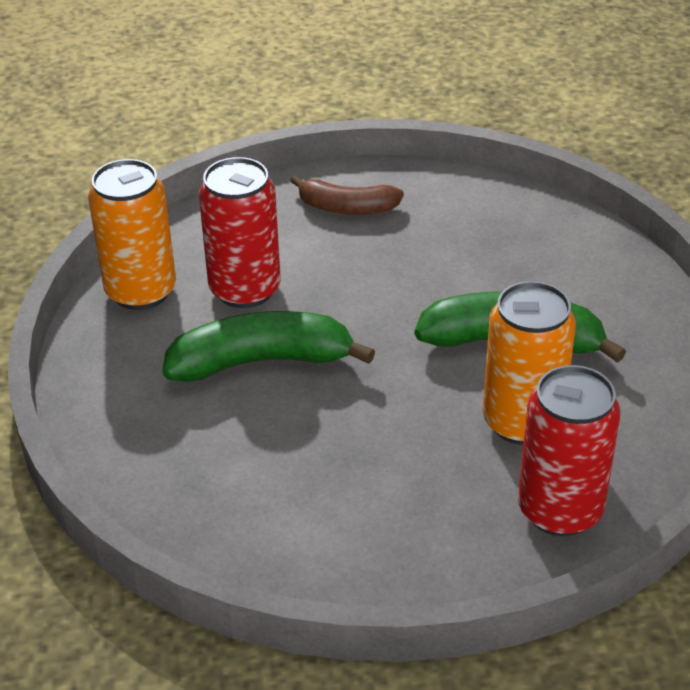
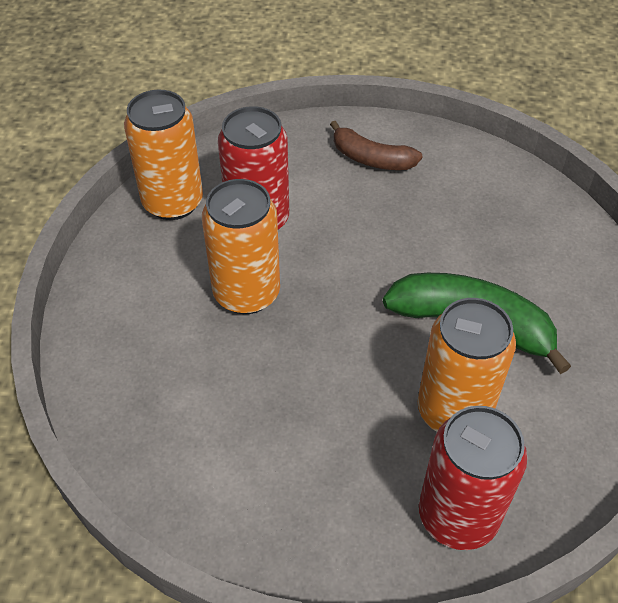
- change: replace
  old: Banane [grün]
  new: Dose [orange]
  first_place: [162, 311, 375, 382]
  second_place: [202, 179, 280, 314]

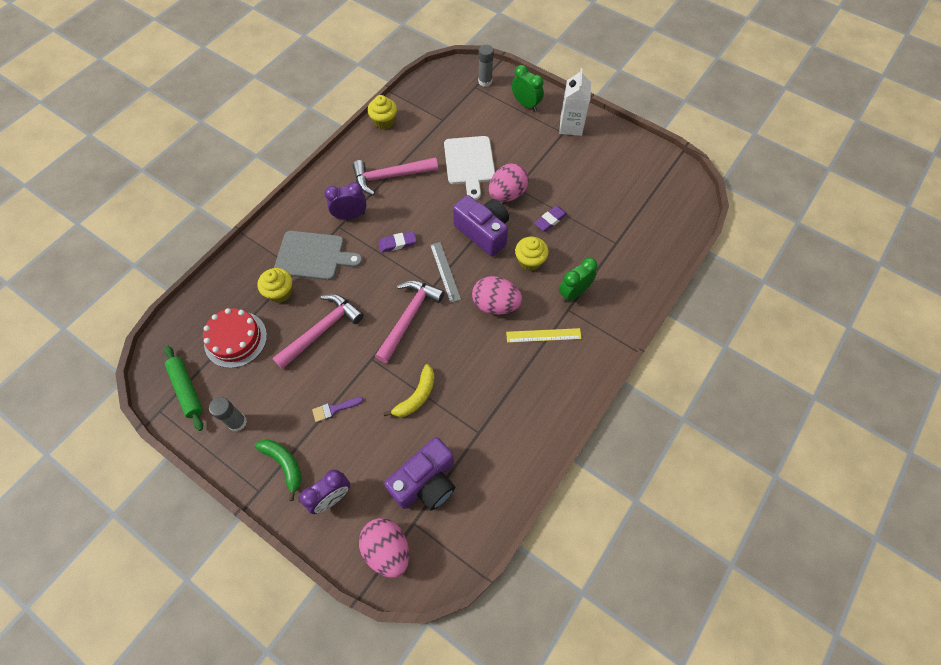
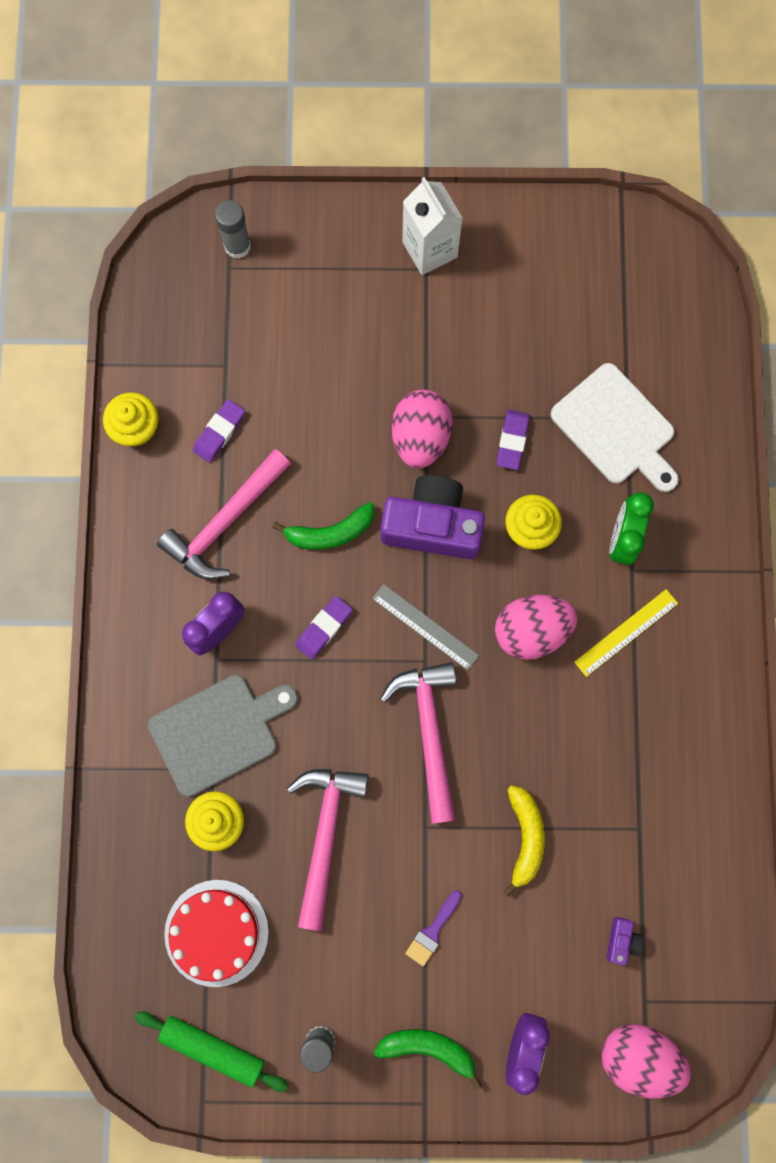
- change: insert
  new: Radiergummi [lila]
  second_place: [193, 399, 245, 463]
- change: insert
  new: Banane [grün]
  second_place: [272, 502, 374, 550]
- change: move
  old: Schneidebrett [weiß]
  first_place: [444, 136, 495, 200]
  second_place: [551, 363, 679, 492]
- change: resize
  old: Kamera [lila]
  first_place: [384, 437, 455, 511]
  second_place: [607, 917, 644, 965]
  factor: 0.42
- change: delete
  old: Wecker [grün]
  first_place: [512, 65, 544, 111]

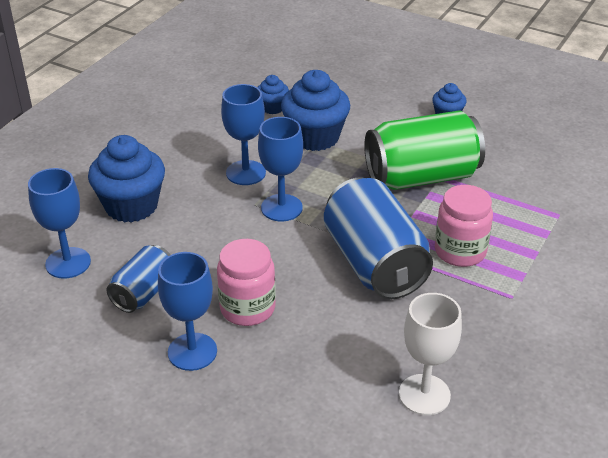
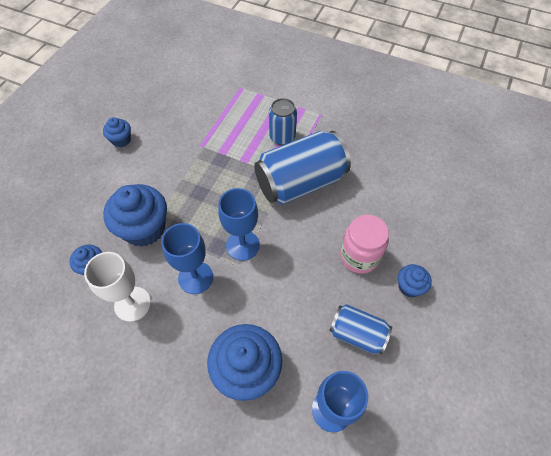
- change: move
  old: Kelch [weiß]
  first_place: [399, 293, 462, 415]
  second_place: [84, 252, 151, 322]
- change: replace
  old: Einmachglas [rosa]
  new: Dose [blau]
  first_place: [435, 185, 493, 267]
  second_place: [269, 98, 297, 145]
- change: replace
  old: Kelch [blau]
  new: Muffin [blau]
  first_place: [158, 252, 217, 371]
  second_place: [398, 264, 432, 297]
- change: delete
  old: Dose [grün]
  first_place: [364, 110, 485, 190]

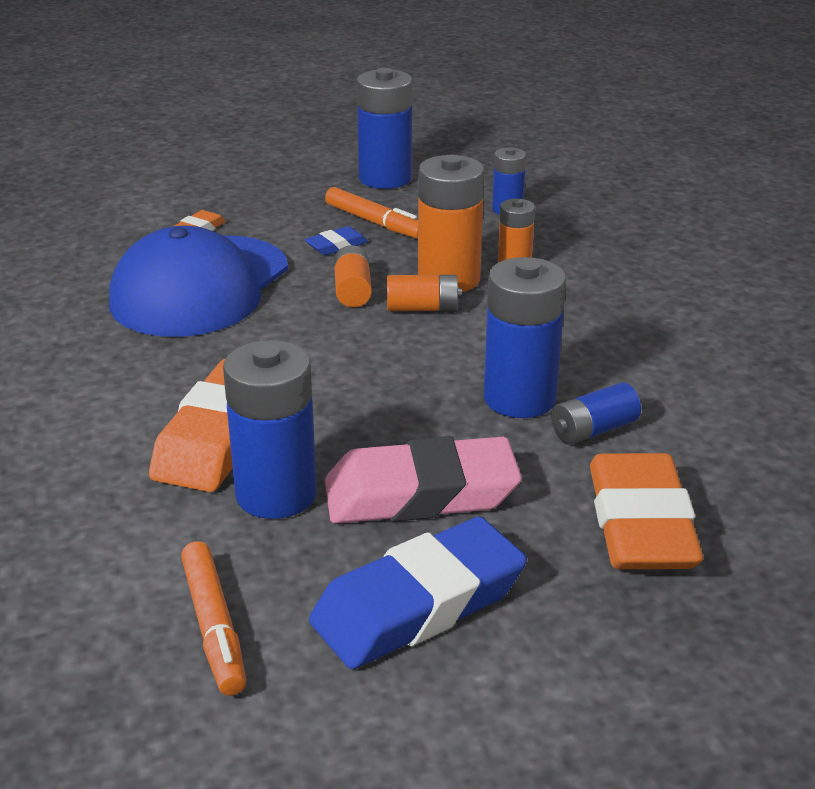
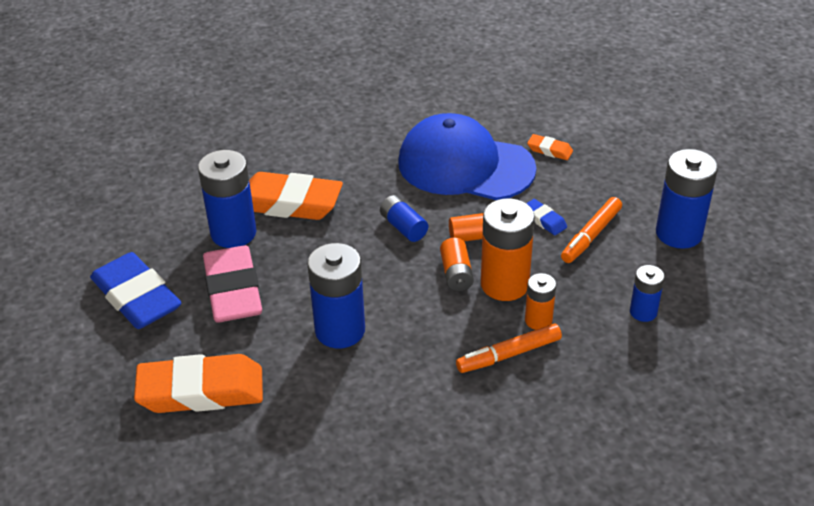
- change: move
  old: Batterie [blau]
  first_place: [552, 382, 641, 445]
  second_place: [380, 195, 428, 242]
- change: move
  old: Filzstift [orange]
  first_place: [181, 541, 246, 696]
  second_place: [456, 324, 562, 373]

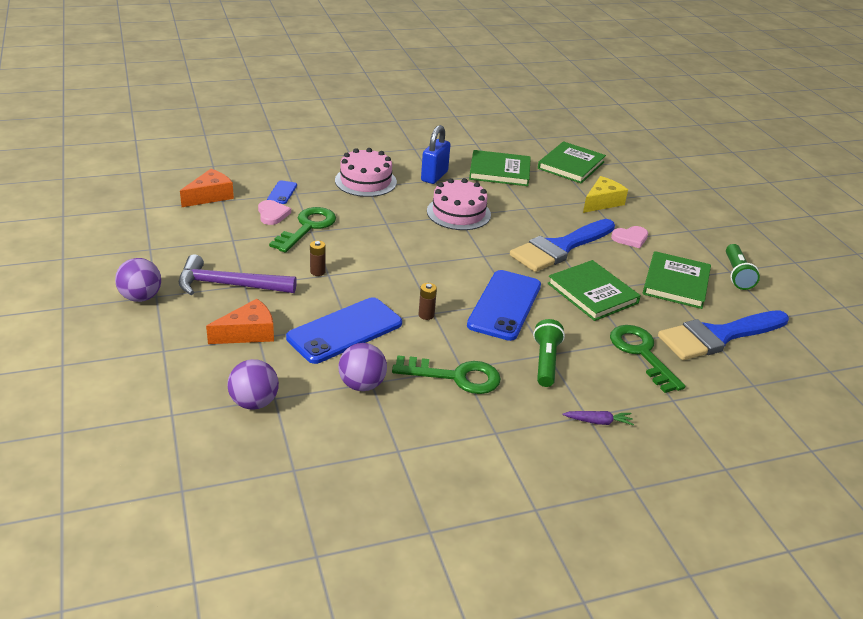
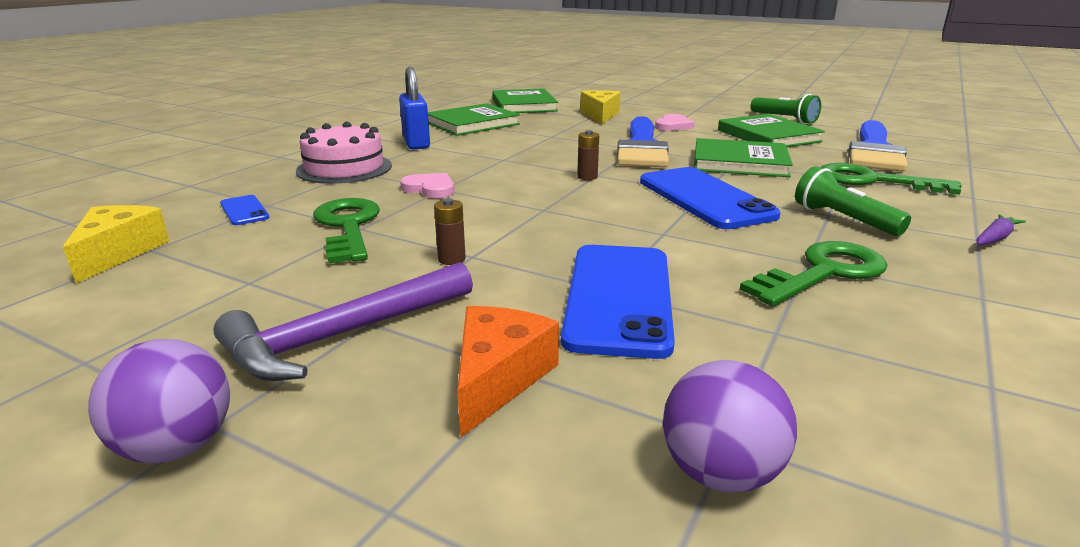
- change: recolor
  old: Käse [orange]
  new: Käse [gelb]
  first_place: [180, 169, 234, 207]
  second_place: [63, 205, 169, 283]
- change: move
  old: Herz [rosa]
  first_place: [258, 200, 291, 225]
  second_place: [400, 173, 454, 198]
- change: move
  old: Batterie [braun]
  first_place: [419, 283, 437, 320]
  second_place: [577, 130, 599, 180]
- change: delete
  old: Ball [lila]
  first_place: [338, 343, 387, 391]
- change: delete
  old: Kuchen [rosa]
  first_place: [427, 178, 491, 230]

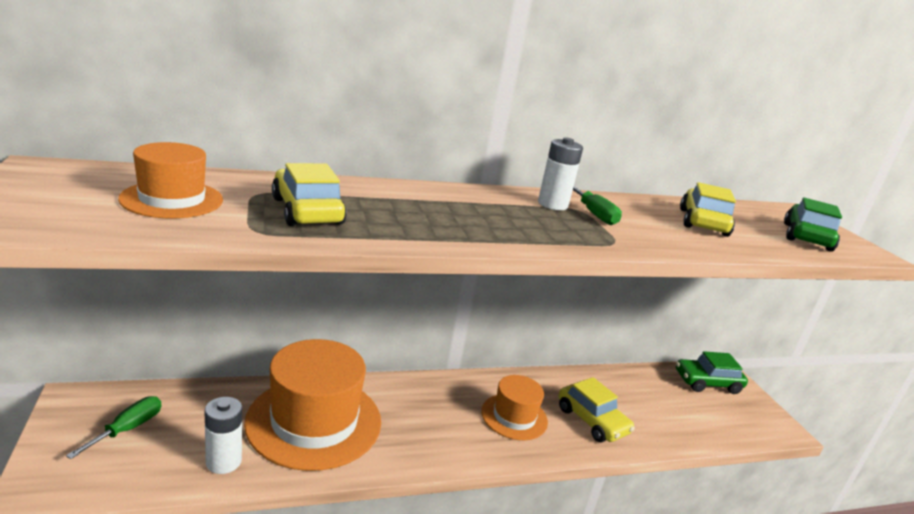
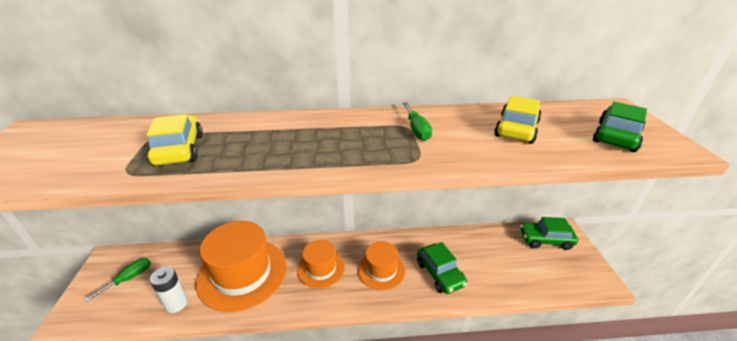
- change: move
  old: Hut [orange]
  first_place: [118, 142, 223, 218]
  second_place: [297, 240, 345, 288]
- change: recolor
  old: Auto [gelb]
  new: Auto [grün]
  first_place: [559, 377, 635, 443]
  second_place: [417, 242, 467, 294]
- change: delete
  old: Batterie [weiß]
  first_place: [538, 137, 583, 210]

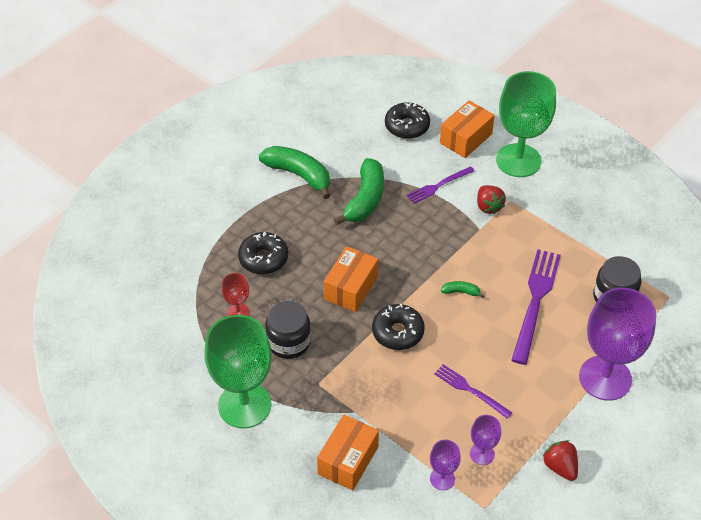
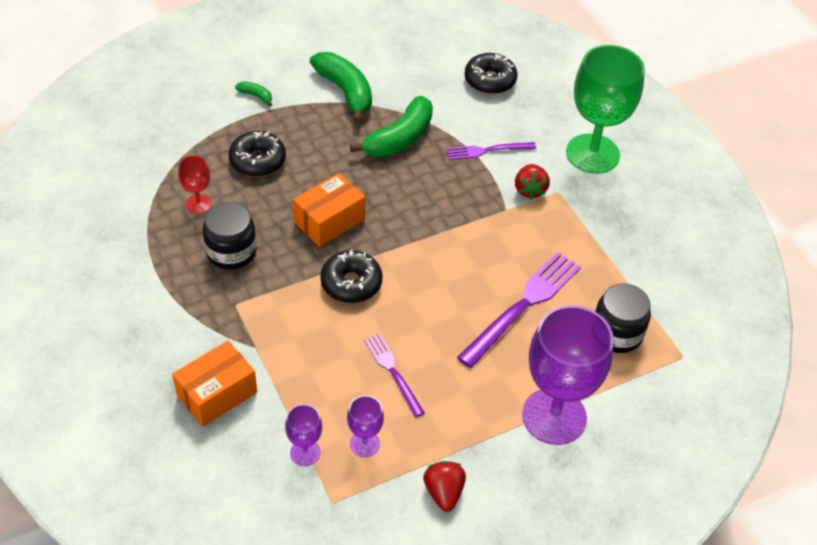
- change: move
  old: Banane [grün]
  first_place: [441, 281, 484, 299]
  second_place: [235, 81, 272, 106]
- change: delete
  old: Kelch [grün]
  first_place: [205, 315, 272, 429]
- change: delete
  old: Schachtel [orange]
  first_place: [440, 100, 495, 158]

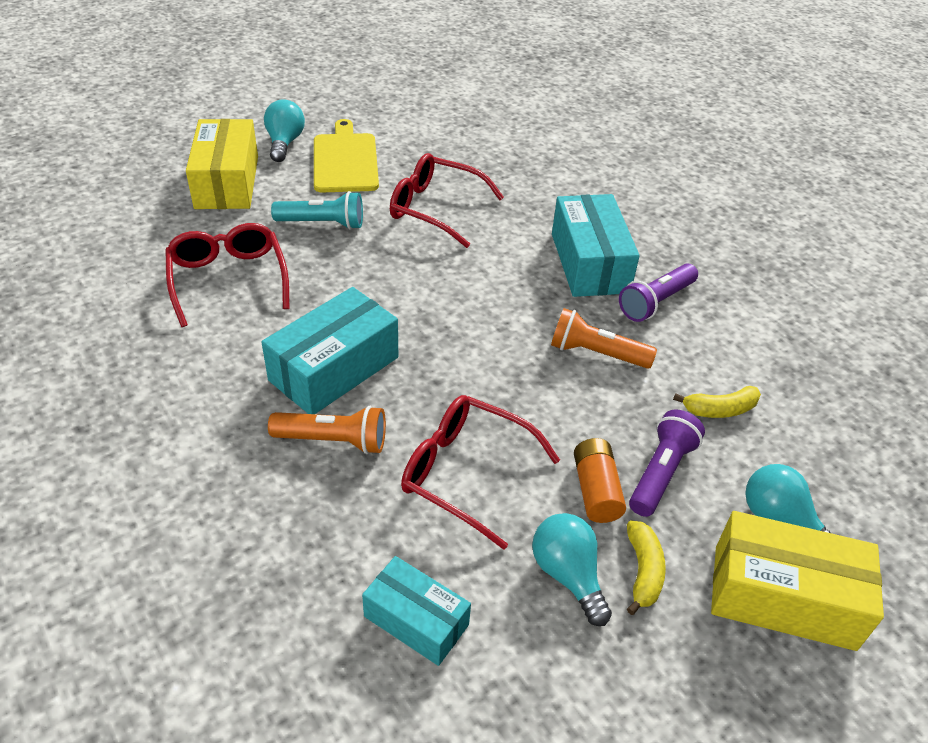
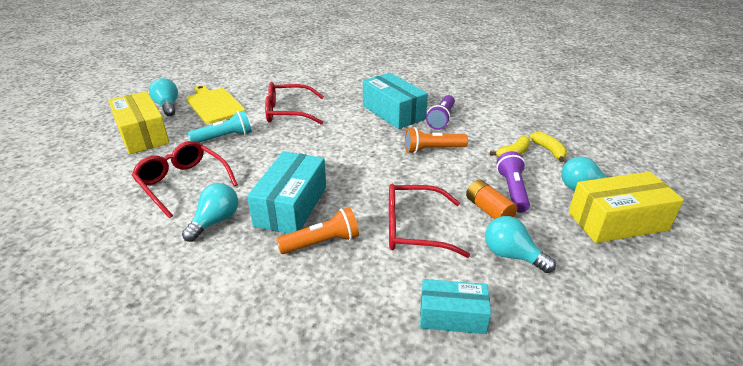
- change: insert
  new: Glühbirne [türkis]
  second_place: [182, 183, 238, 242]
- change: move
  old: Banane [gelb]
  first_place: [627, 520, 666, 615]
  second_place: [530, 132, 567, 162]

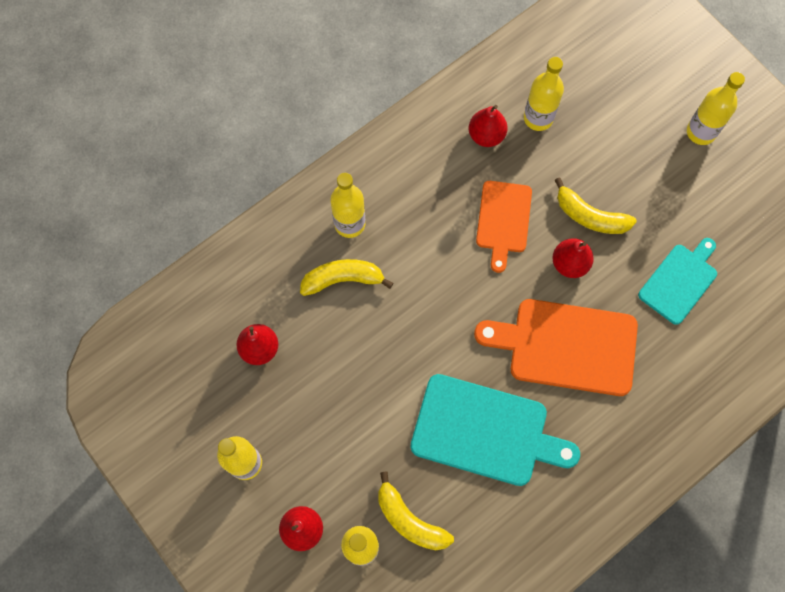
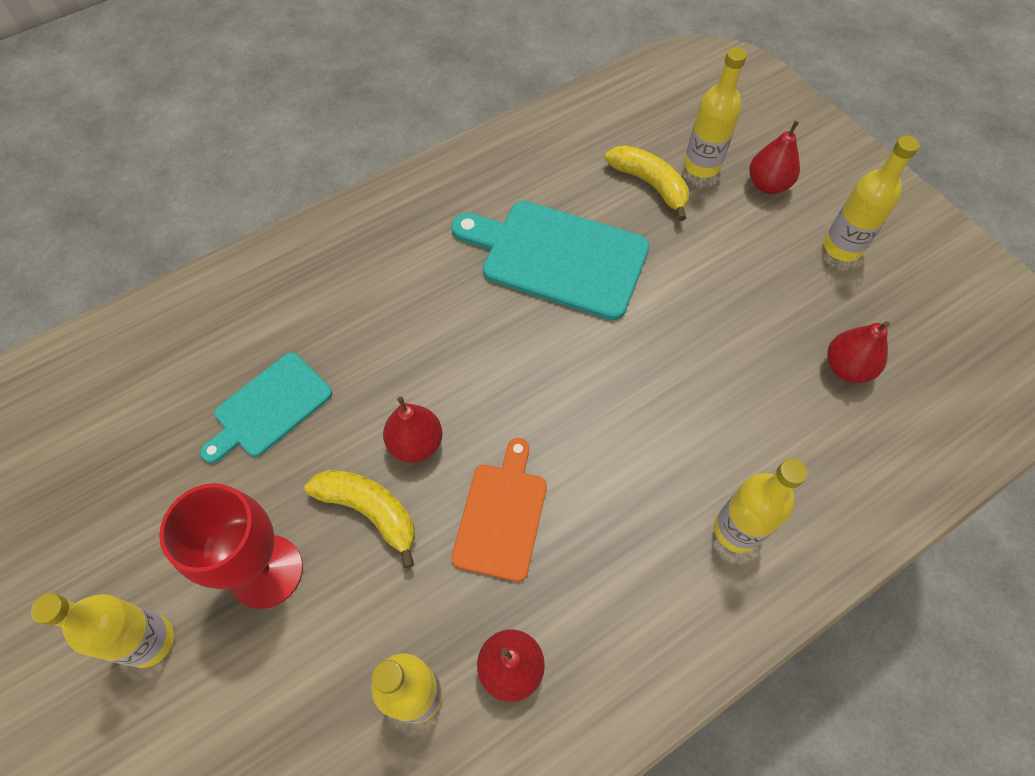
- change: insert
  new: Kelch [rot]
  second_place: [159, 483, 303, 609]
- change: delete
  old: Banane [gelb]
  first_place: [300, 259, 393, 296]
- change: delete
  old: Schneidebrett [orange]
  first_place: [474, 299, 638, 396]

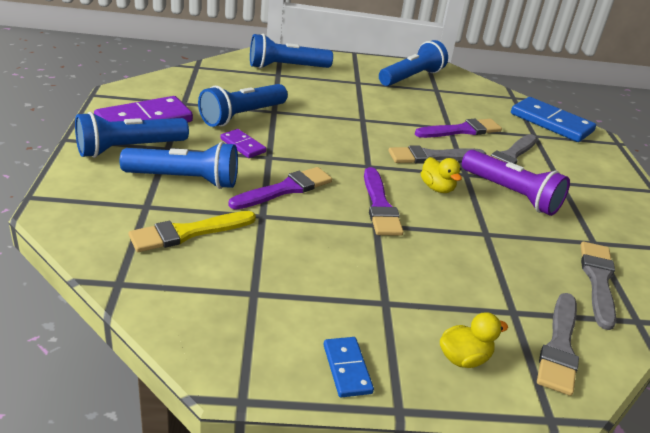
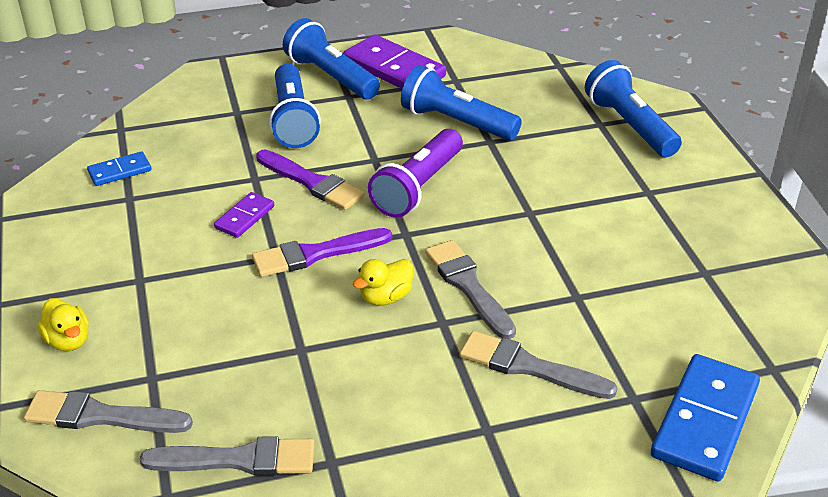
- change: move
  old: Dominostein [blau]
  first_place: [323, 337, 374, 398]
  second_place: [87, 151, 151, 186]
- change: move
  old: Dominostein [lila]
  first_place: [220, 129, 267, 158]
  second_place: [214, 192, 274, 238]
- change: move
  old: Taschenlampe [lila]
  first_place: [462, 150, 570, 216]
  second_place: [368, 129, 463, 218]
- change: delete
  old: Pinsel [gelb]
  first_place: [128, 211, 256, 252]
- change: delete
  old: Taschenlampe [blau]
  first_place: [379, 40, 448, 86]
- change: delete
  old: Pinsel [lila]
  first_place: [415, 119, 502, 138]

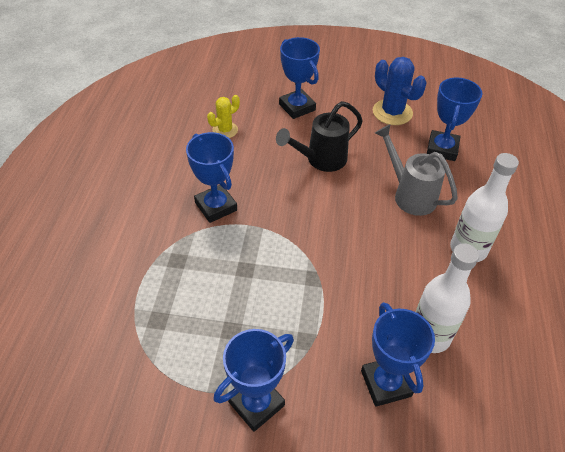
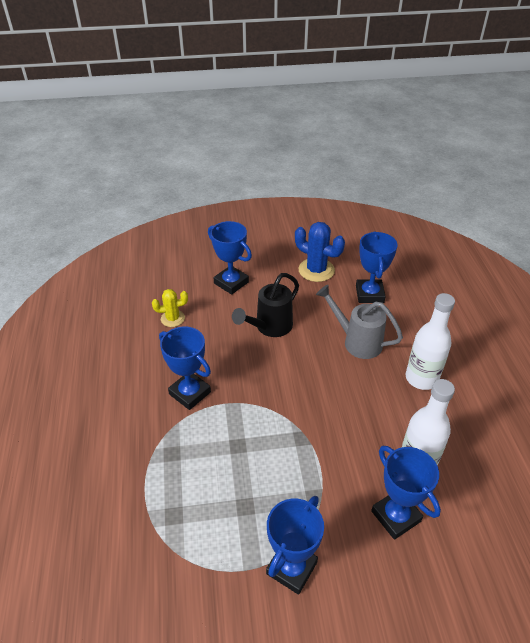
- change: rotate
  old: Kaktus [gelb]
  first_place: [207, 95, 240, 138]
  second_place: [152, 289, 188, 327]
  degrees: 45

